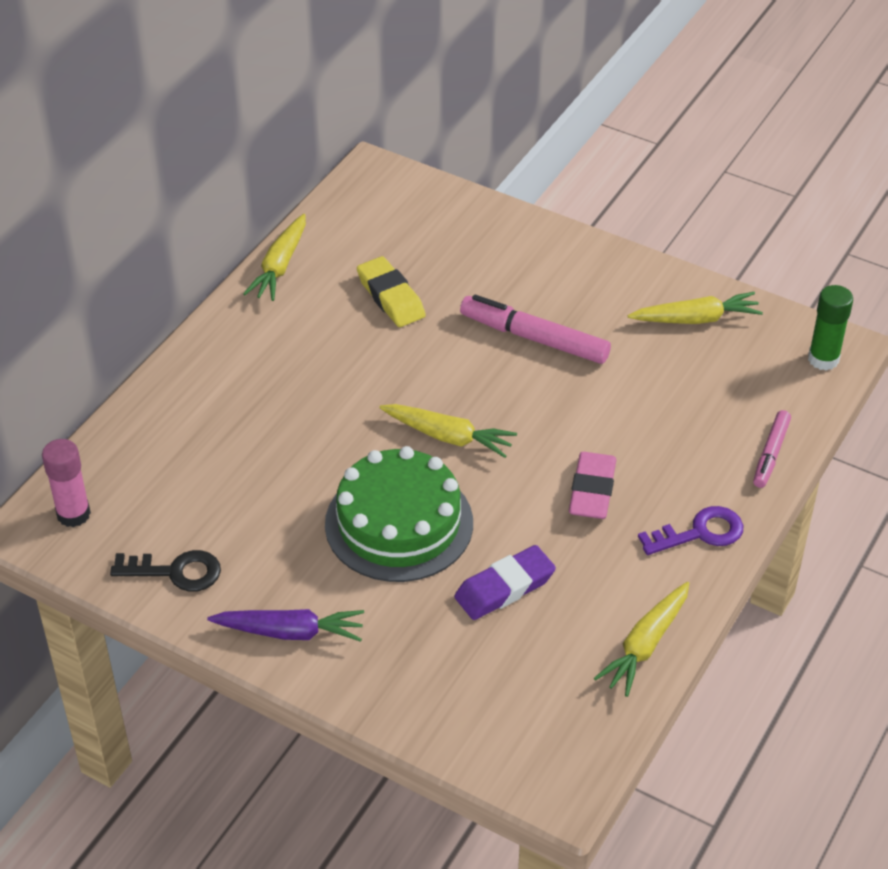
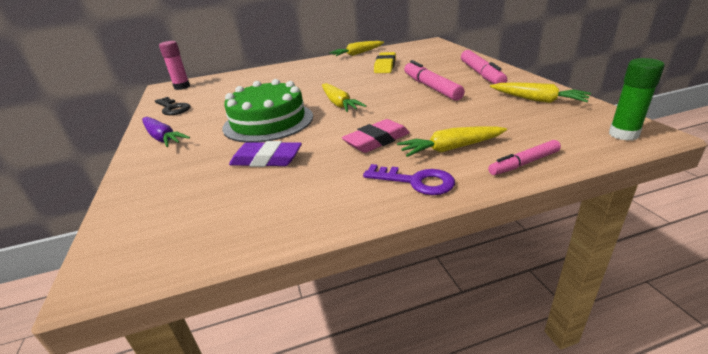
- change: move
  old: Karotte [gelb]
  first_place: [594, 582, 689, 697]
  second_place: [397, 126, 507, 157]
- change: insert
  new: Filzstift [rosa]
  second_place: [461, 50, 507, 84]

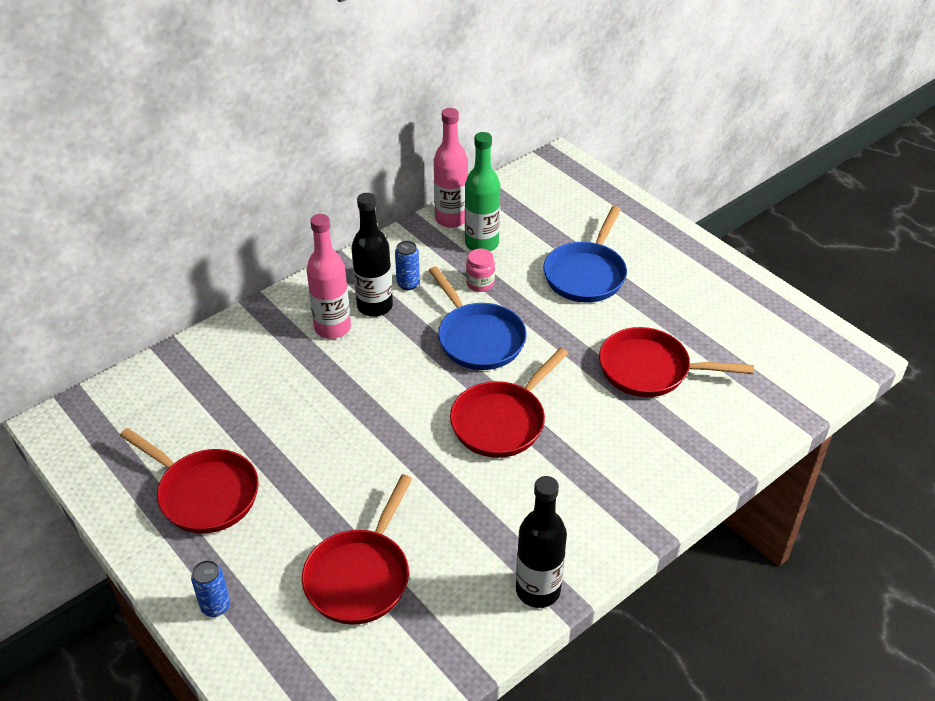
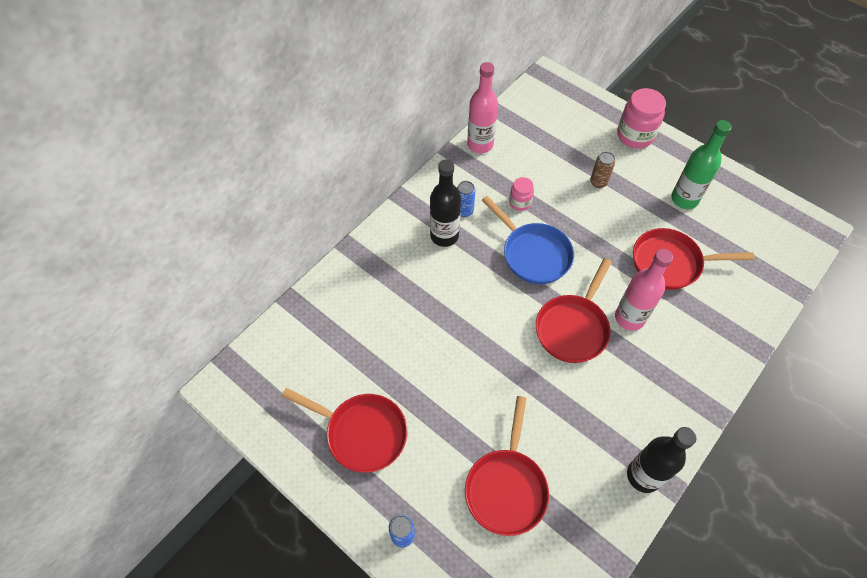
- change: replace
  old: Pfanne [blau]
  new: Dose [braun]
  first_place: [543, 206, 627, 303]
  second_place: [590, 152, 615, 188]
- change: move
  old: Flasche [rosa]
  first_place: [306, 214, 351, 339]
  second_place: [615, 249, 673, 331]
- change: insert
  new: Einmachglas [rosa]
  second_place: [617, 88, 666, 148]
- change: move
  old: Flasche [grün]
  first_place: [465, 132, 500, 251]
  second_place: [671, 120, 732, 209]

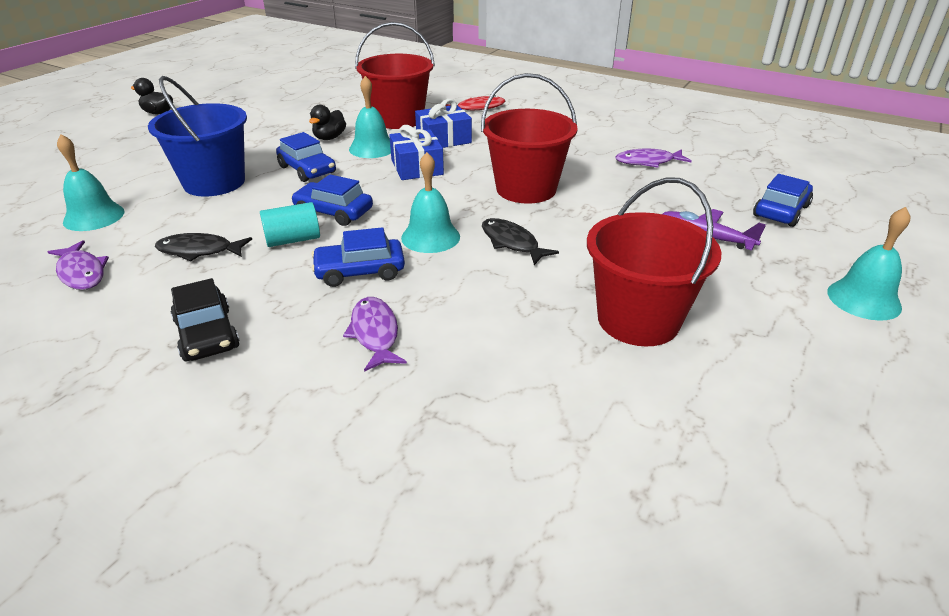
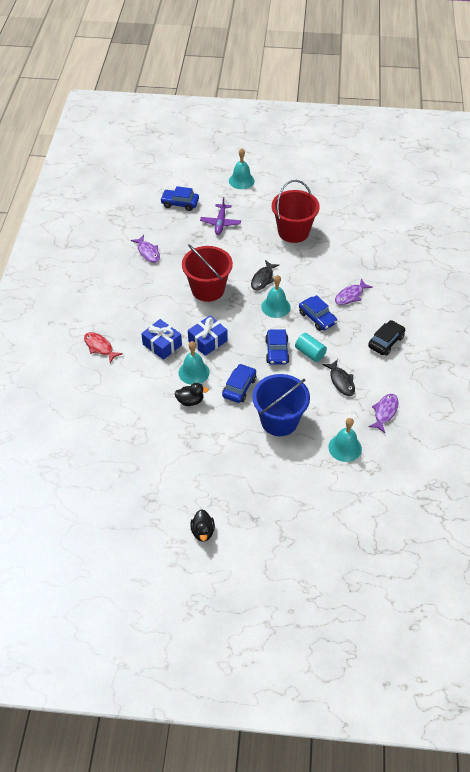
- change: delete
  old: Eimer [rot]
  first_place: [355, 22, 435, 129]

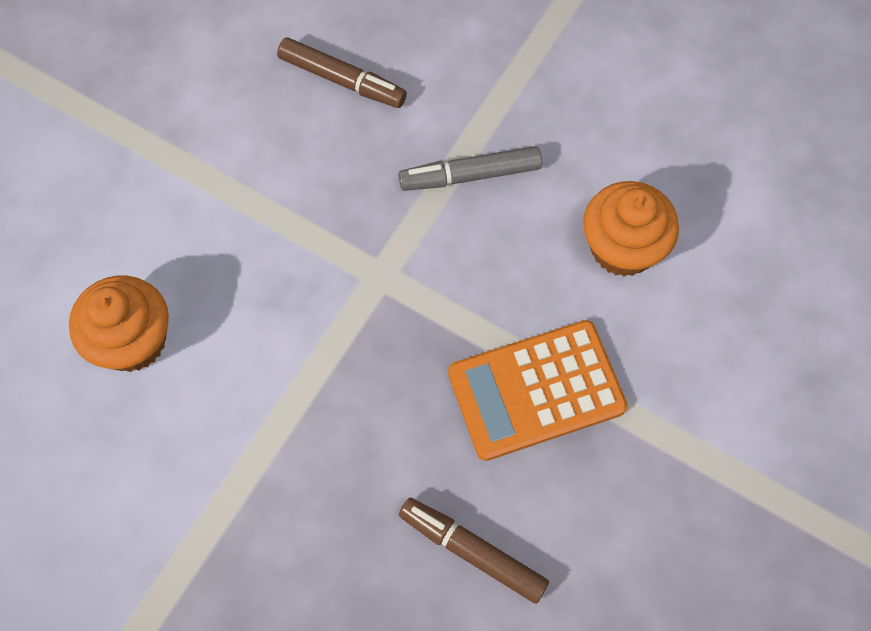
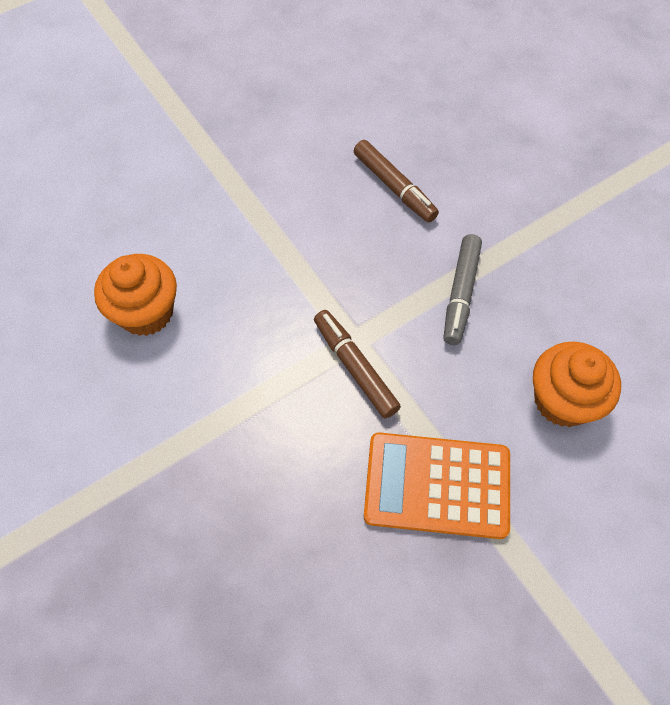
- change: move
  old: Filzstift [braun]
  first_place: [399, 498, 549, 604]
  second_place: [314, 310, 401, 419]
- change: rotate
  old: Filzstift [grau]
  first_place: [398, 146, 542, 191]
  second_place: [443, 234, 482, 345]
  degrees: -90

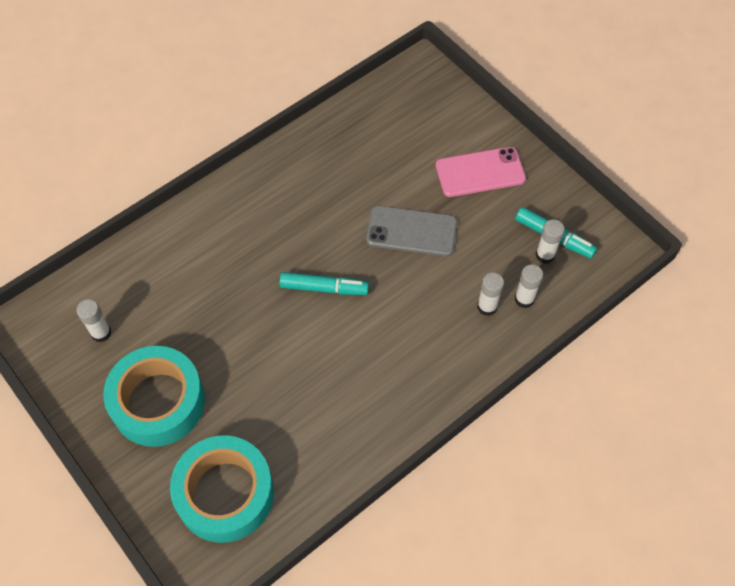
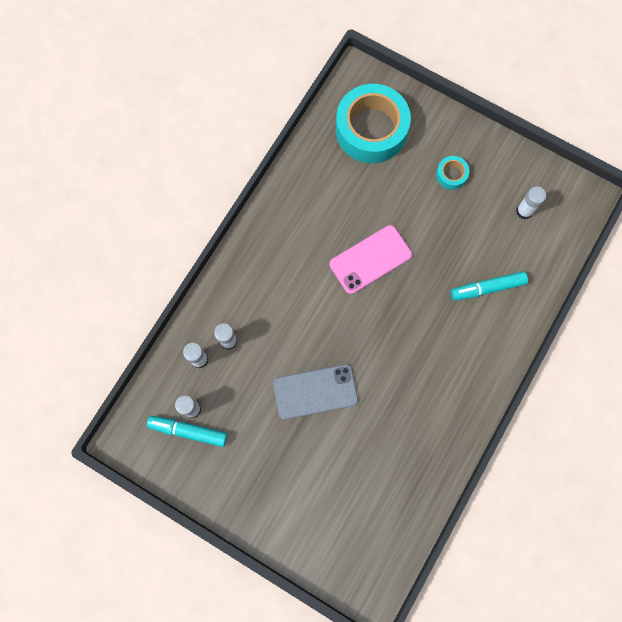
- change: move
  old: Handy [rosa]
  first_place: [436, 147, 526, 197]
  second_place: [330, 225, 412, 294]
- change: resize
  old: Klebeband [türkis]
  first_place: [103, 346, 205, 447]
  second_place: [436, 156, 469, 190]
  factor: 0.43
- change: move
  old: Filzstift [türkis]
  first_place: [280, 272, 369, 295]
  second_place: [451, 271, 528, 301]

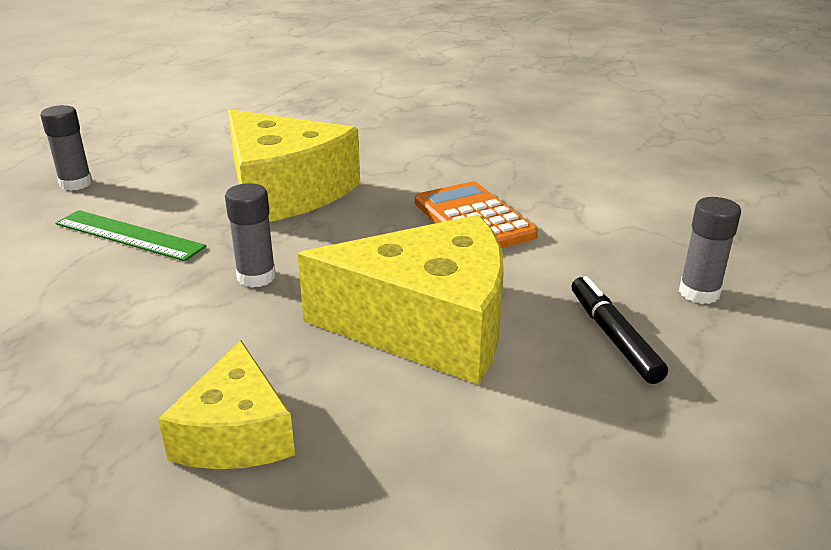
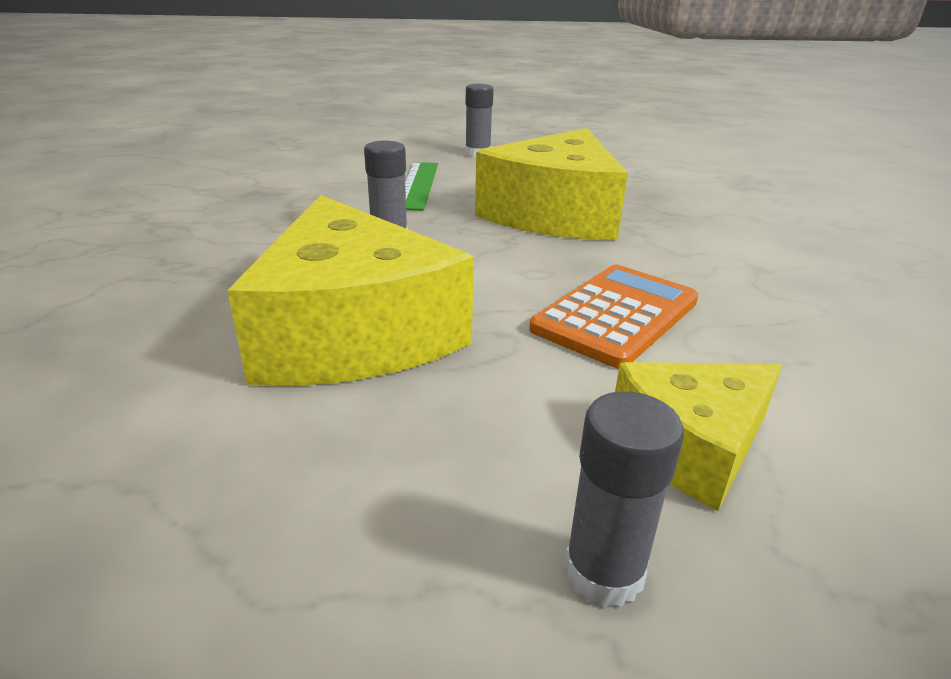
- change: move
  old: Käse [gelb]
  first_place: [158, 341, 295, 469]
  second_place: [615, 362, 782, 511]
- change: delete
  old: Filzstift [schwarz]
  first_place: [572, 276, 668, 384]

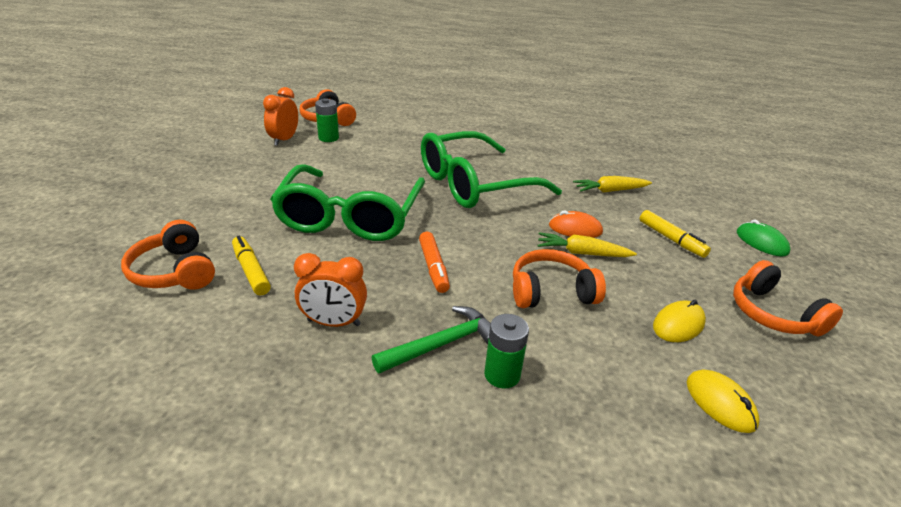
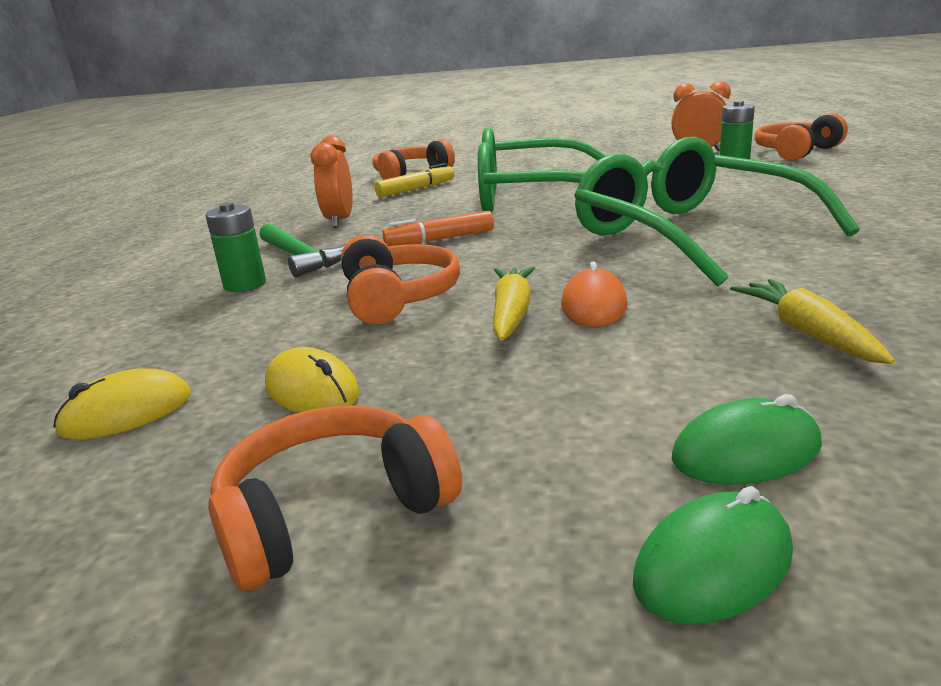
- change: insert
  new: Computermaus [grün]
  second_place: [672, 394, 822, 485]
- change: delete
  old: Filzstift [gelb]
  first_place: [640, 210, 711, 258]

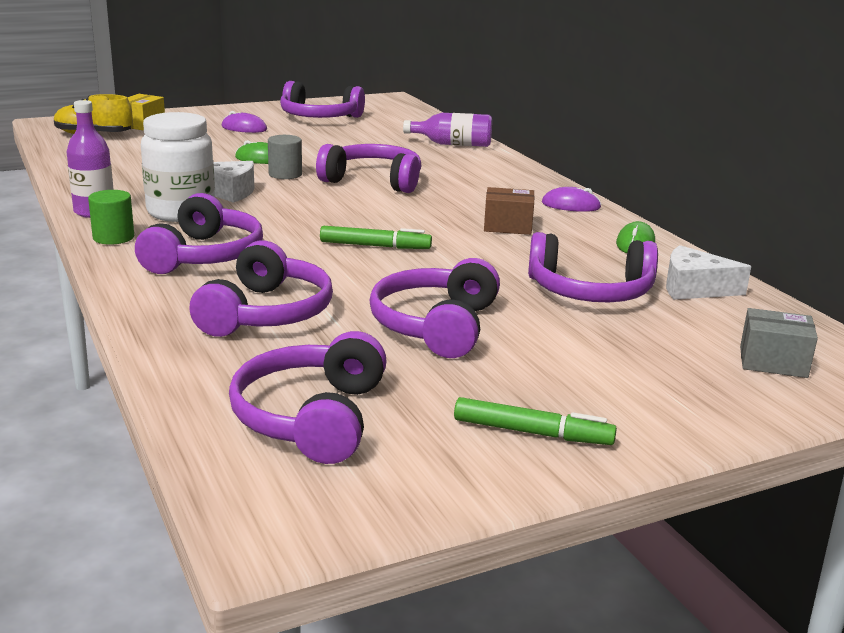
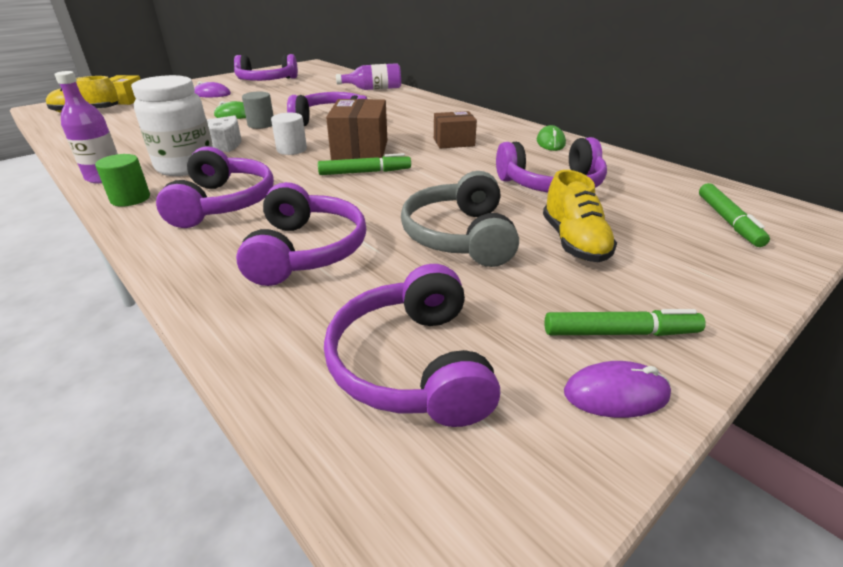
- change: insert
  new: Vollzylinder [weiß]
  second_place: [271, 113, 307, 155]
- change: insert
  new: Schachtel [braun]
  second_place: [326, 99, 387, 160]
- change: recolor
  old: Kopfhörer [lila]
  new: Kopfhörer [grau]
  first_place: [369, 258, 500, 358]
  second_place: [401, 171, 519, 267]
- change: insert
  new: Schuh [gelb]
  second_place: [543, 170, 617, 262]
- change: move
  old: Computermaus [lila]
  first_place: [542, 187, 602, 212]
  second_place: [564, 361, 671, 418]
- change: replace
  old: Schachtel [grau]
  new: Filzstift [grün]
  first_place: [740, 308, 818, 378]
  second_place: [699, 183, 770, 247]
- change: delete
  old: Käse [weiß]
  first_place: [666, 245, 751, 300]

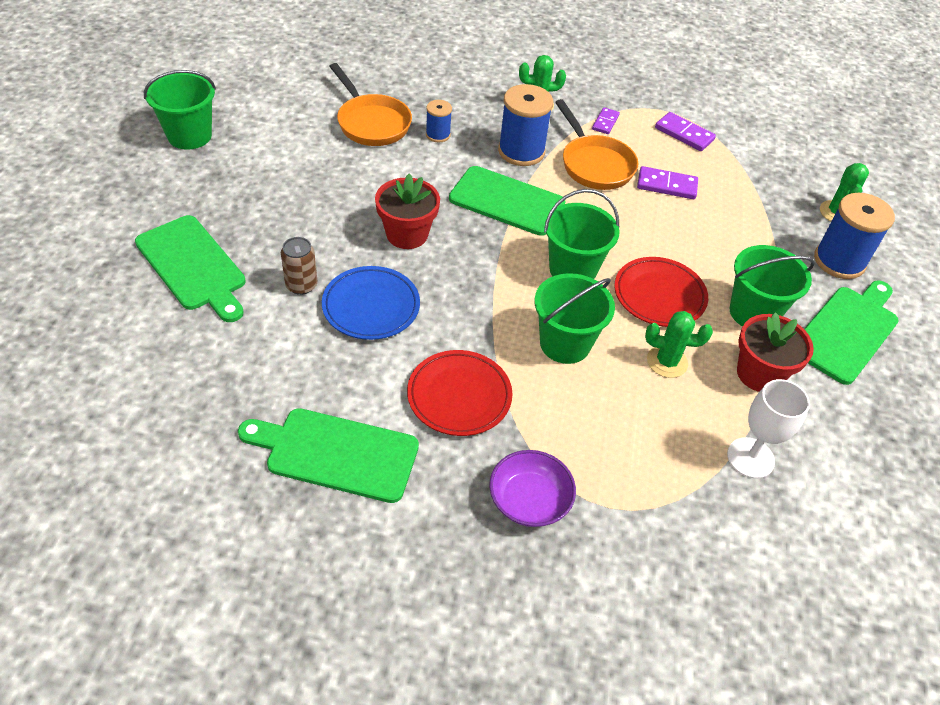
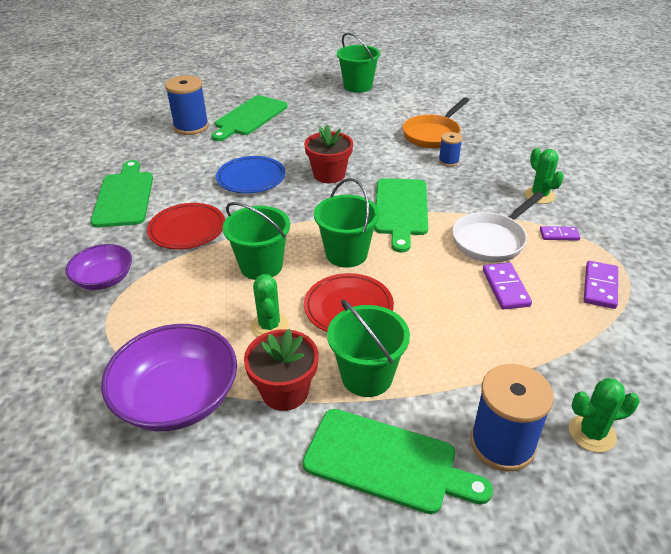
- change: replace
  old: Kelch [weiß]
  new: Schüssel [lila]
  first_place: [727, 379, 810, 479]
  second_place: [101, 324, 237, 431]
- change: move
  old: Garnrolle [blau]
  first_place: [498, 84, 553, 166]
  second_place: [165, 75, 209, 135]
- change: recolor
  old: Pfanne [orange]
  new: Pfanne [weiß]
  first_place: [555, 99, 638, 190]
  second_place: [452, 192, 544, 262]
- change: delete
  old: Dose [braun]
  first_place: [281, 237, 317, 295]

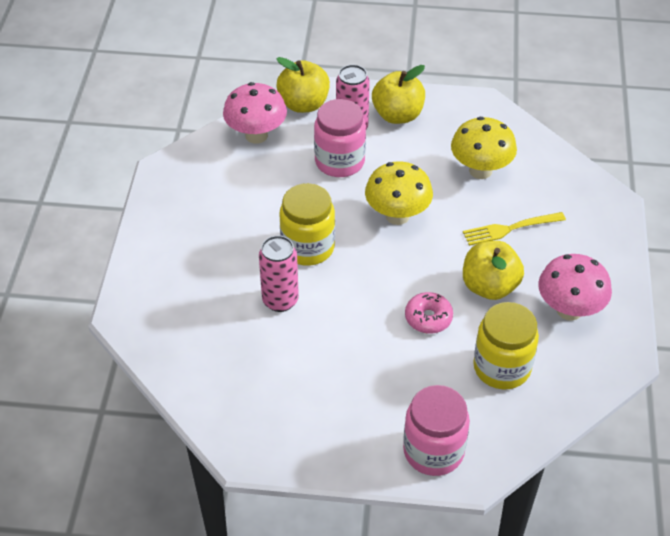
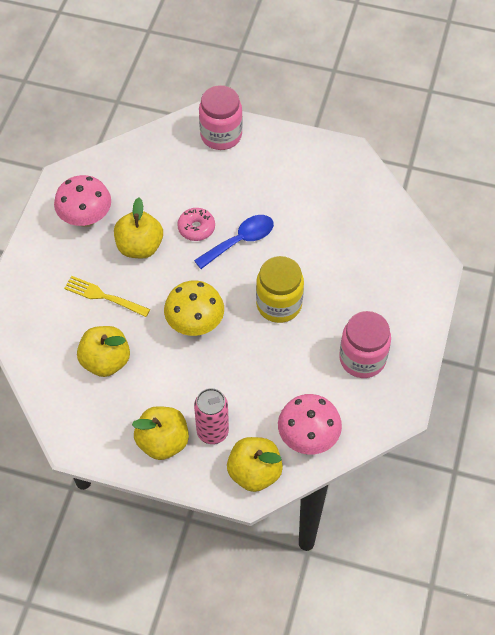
- change: rotate
  old: Gabel [gelb]
  first_place: [463, 212, 566, 246]
  second_place: [64, 276, 150, 317]
  degrees: -150
- change: replace
  old: Pilz [gelb]
  new: Apfel [gelb]
  first_place: [451, 117, 517, 179]
  second_place: [77, 326, 130, 377]
- change: insert
  new: Löffel [blau]
  second_place: [194, 215, 274, 269]
- change: move
  old: Einmachglas [rosa]
  first_place: [314, 99, 366, 177]
  second_place: [339, 311, 391, 378]
- change: delete
  old: Dose [rosa]
  first_place: [259, 236, 299, 312]
- change: delete
  old: Einmachglas [gelb]
  first_place: [473, 302, 539, 389]

